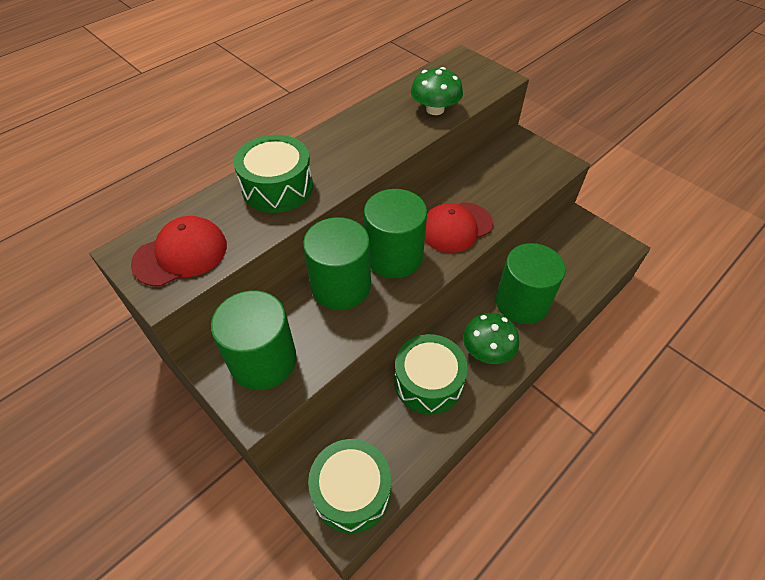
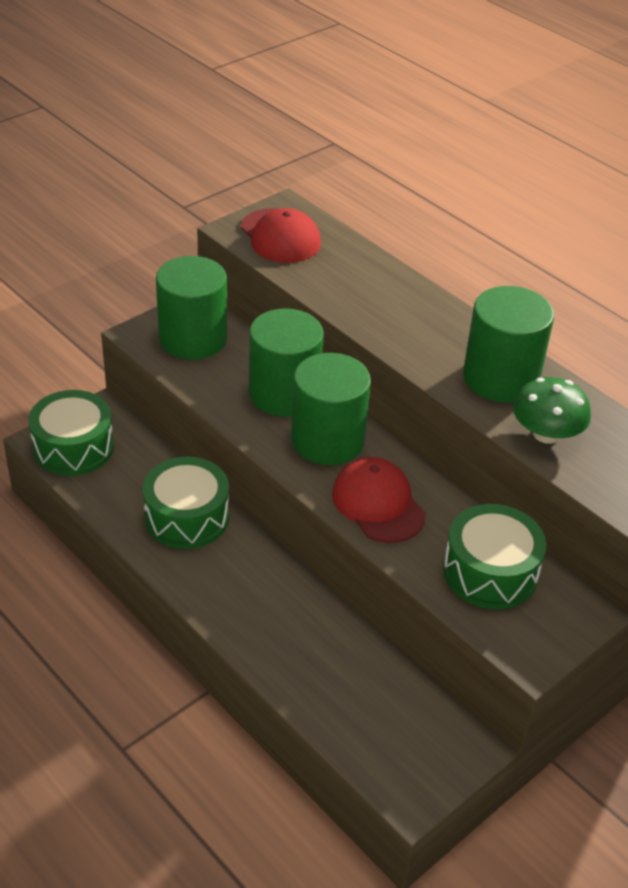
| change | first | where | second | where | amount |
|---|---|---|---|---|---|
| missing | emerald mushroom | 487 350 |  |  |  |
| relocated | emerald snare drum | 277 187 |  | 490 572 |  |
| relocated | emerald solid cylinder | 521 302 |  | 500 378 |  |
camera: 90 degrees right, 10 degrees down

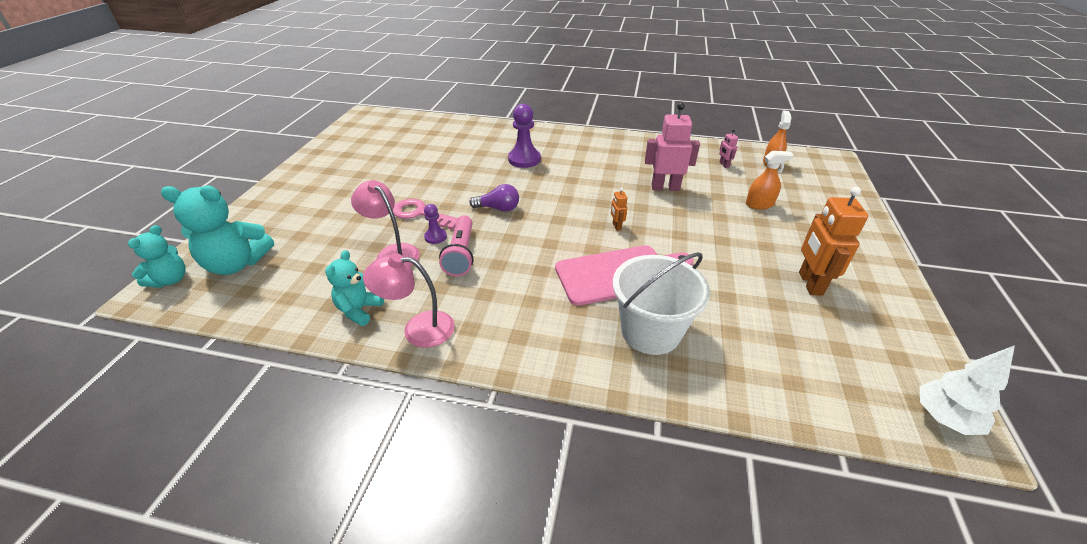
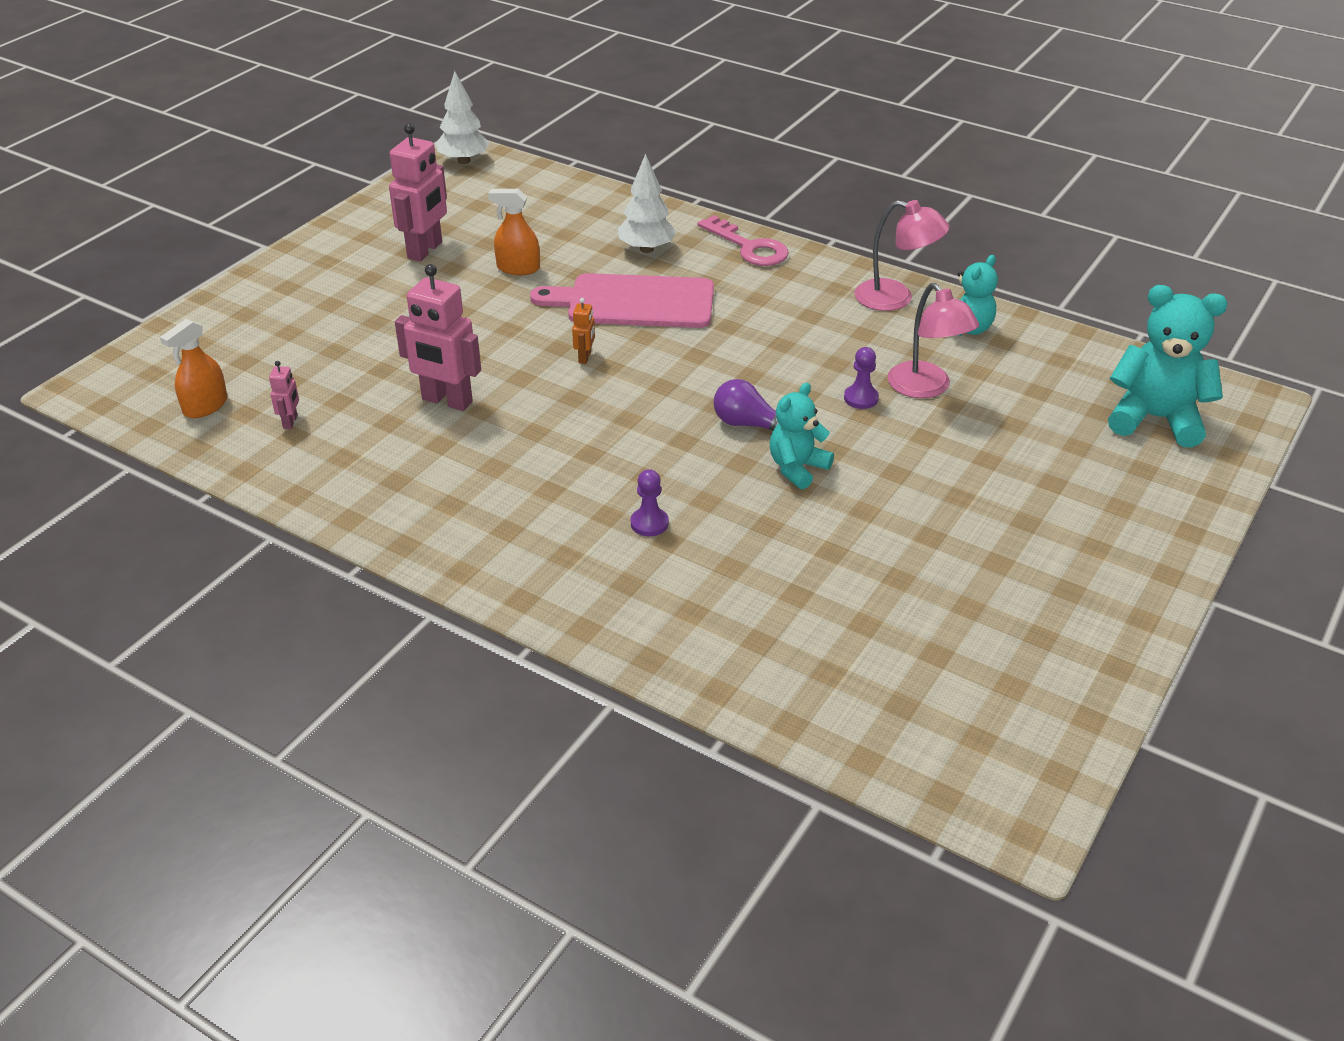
| change | first | where | second | where | amount |
|---|---|---|---|---|---|
| missing | rose-pink flashlight | 461 254 |  |  |  |
| relocated | aqua stuffed bear | 170 280 |  | 797 468 |  |
| relocated | rose-pink door key | 421 214 |  | 749 247 |  |
| relocated | bright orange spray cleaner | 759 204 |  | 518 268 |  |
| exchanged | white sand bucket | 650 331 | white toy tree | 646 249 |  |
| colour | bright orange robot figure | 810 283 | rose-pink robot figure | 425 250 |  |
| size | royal purple game pawn | 524 159 |  | 649 523 | x0.54 |
camera: 160 degrees left, 0 degrees up

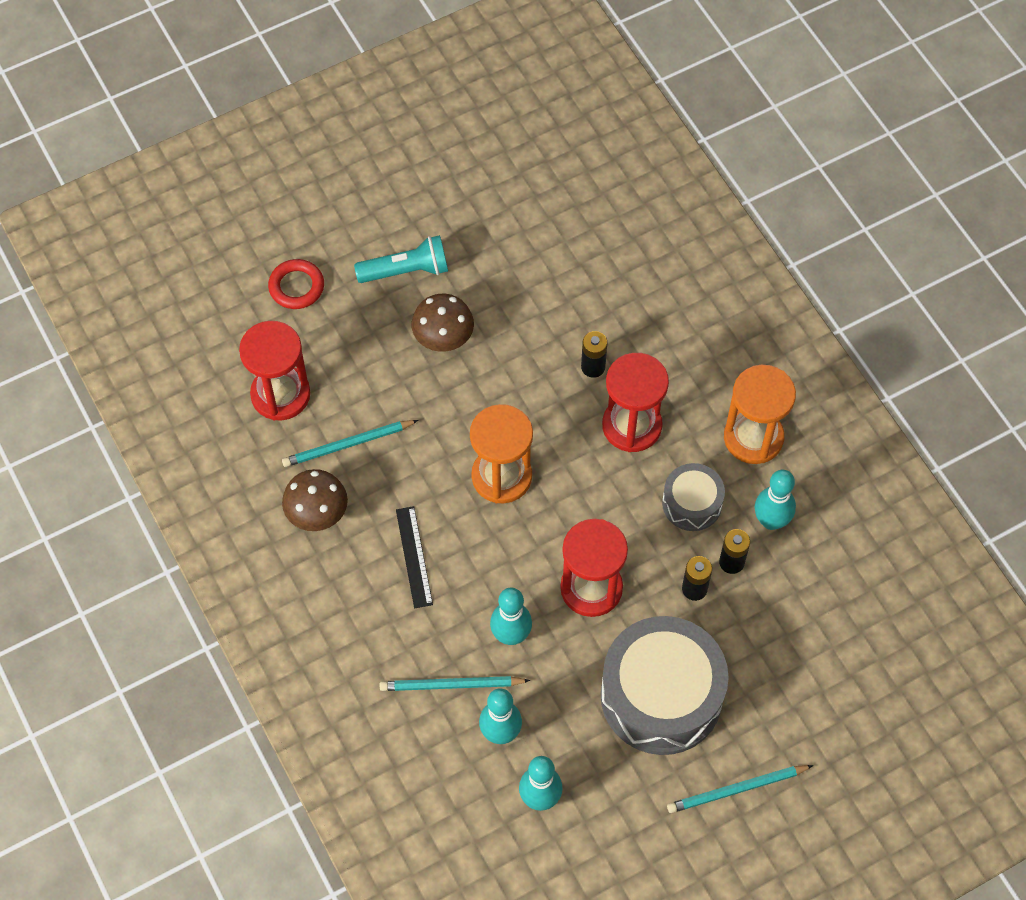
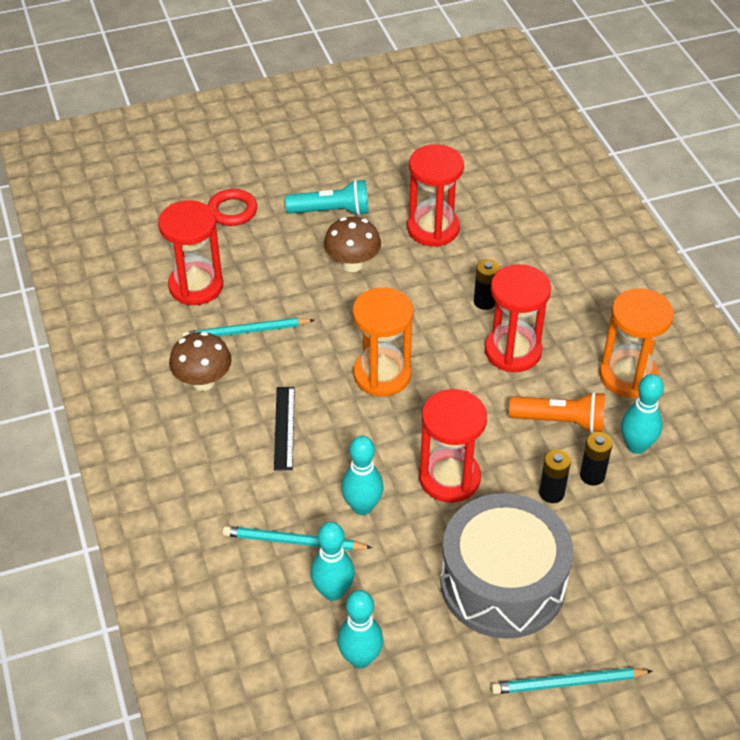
| change | first | where | second | where | amount |
|---|---|---|---|---|---|
| appeared |  |  | red hourglass | 433 229 |  |
| exchanged | grey snare drum | 692 503 | bright orange flashlight | 560 421 |  |
camera: 10 degrees right, 15 degrees down

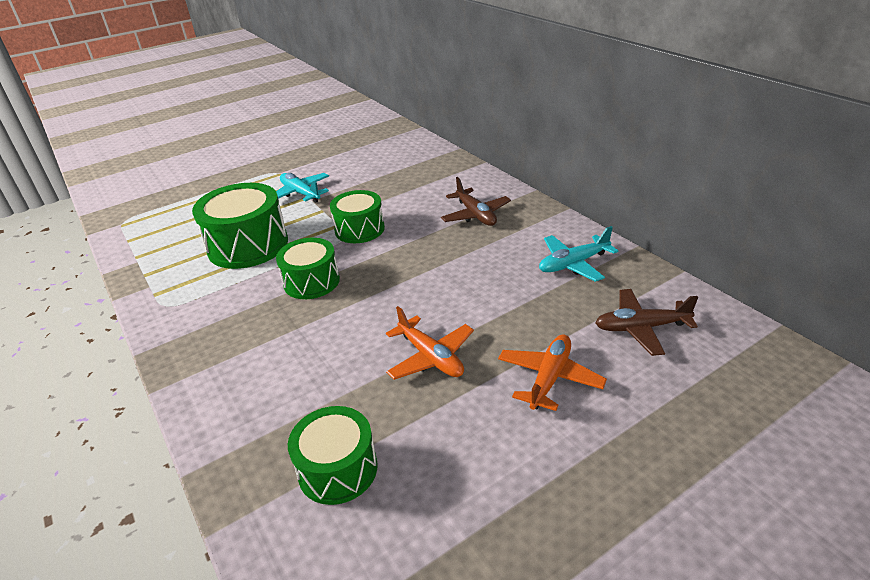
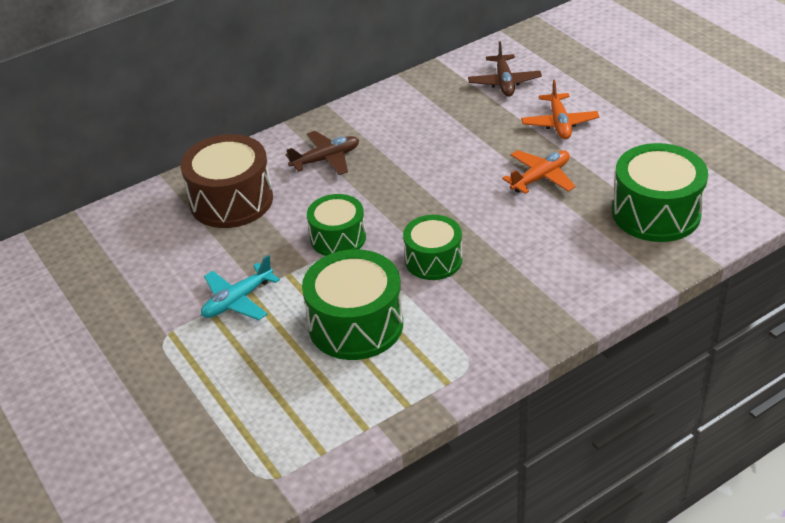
| change | first | where | second | where | amount |
|---|---|---|---|---|---|
| missing | aqua aeroplane | 573 264 |  |  |  |
| appeared |  |  | dark brown snare drum | 231 200 |  |
| spun | bright orange aeroplane | 549 378 |  | 559 123 | 120 degrees counterclockwise |
| size | emerald snare drum | 337 469 |  | 656 213 | x1.57 |
camera: 90 degrees left, 5 degrees up

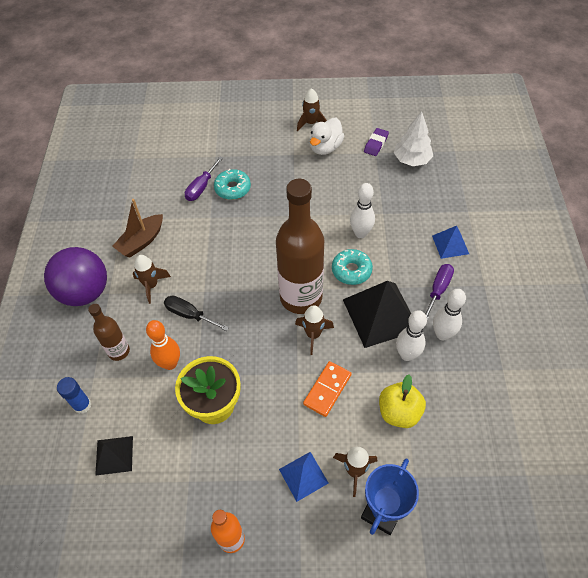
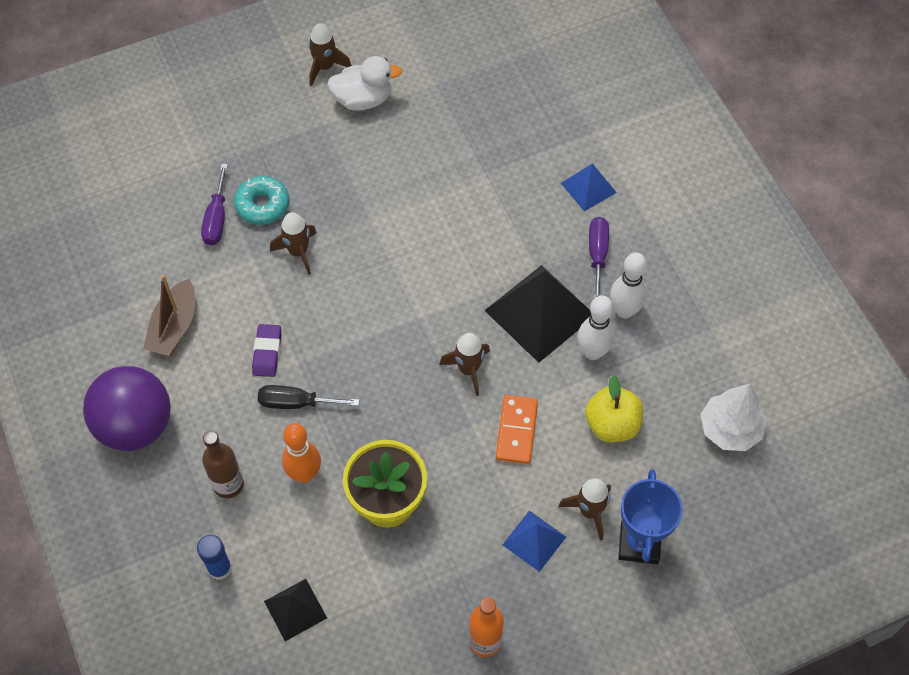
| change | first | where | second | where | amount |
|---|---|---|---|---|---|
| missing | dark brown bottle | 301 297 |  |  |  |
| missing | aqua donut | 351 270 |  |  |  |
| missing | white tenpin | 360 233 |  |  |  |
| relocated | dark brown toy rocket | 151 285 |  | 298 252 |  |
| relocated | royal purple eraser | 376 144 |  | 267 352 |  |
| relocated | white toy tree | 411 160 |  | 730 429 |  |
| spun | white toy duck | 325 147 |  | 363 99 | 105 degrees counterclockwise |
camera: 25 degrees left, 5 degrees up

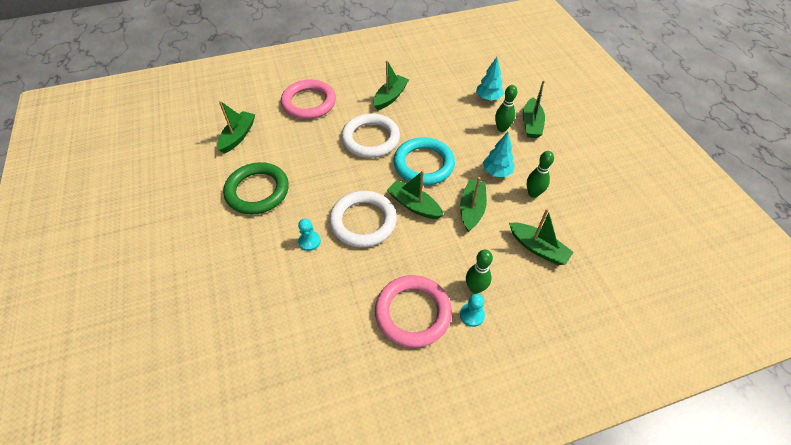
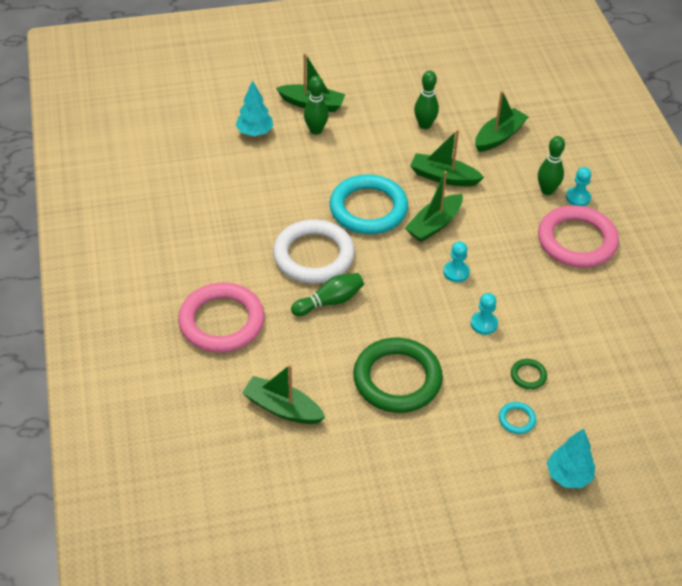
| change | first | where | second | where | amount |
|---|---|---|---|---|---|
| missing | emerald boat | 390 97 |  |  |  |
| appeared |  |  | emerald tenpin | 330 301 |  |
| appeared |  |  | aqua torus | 517 419 |  |
| appeared |  |  | emerald torus | 528 375 |  |
| relocated | aqua toy tree | 496 172 |  | 568 476 |  |
| exchanged | white torus | 363 221 | aqua game pawn | 456 272 |  |
camera: 85 degrees left, 5 degrees down

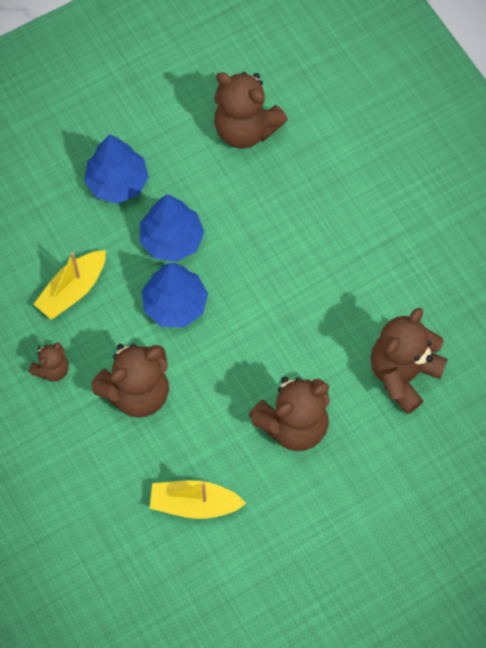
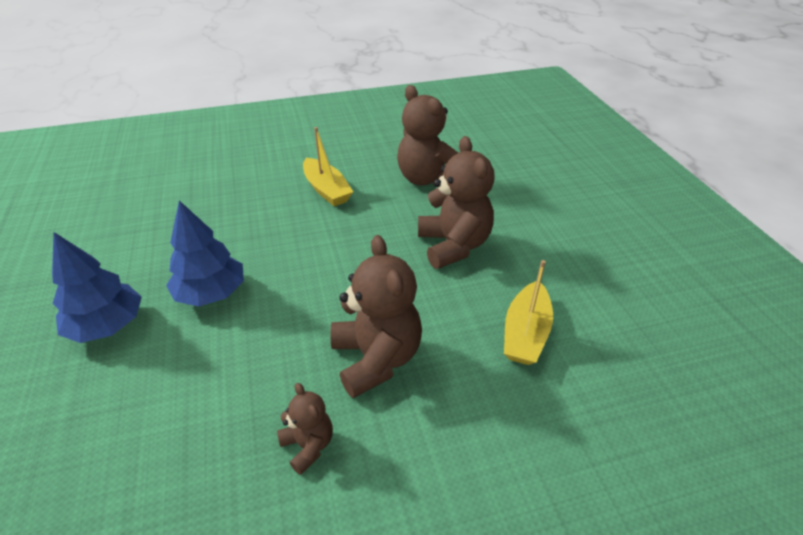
| change | first | where | second | where | amount |
|---|---|---|---|---|---|
| missing | cobalt toy tree | 175 304 |  |  |  |
| missing | dark brown stuffed bear | 245 129 |  |  |  |
| relocated | golden boat | 72 290 |  | 326 190 |  |
camera: 75 degrees left, 25 degrees down

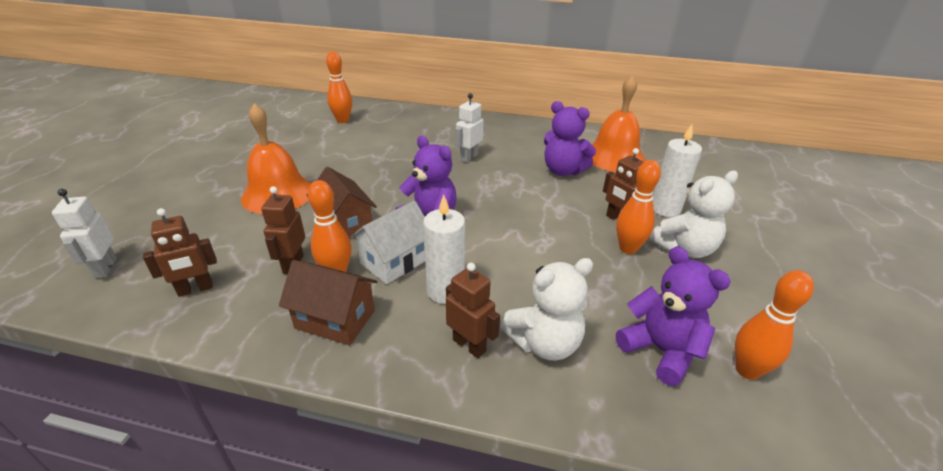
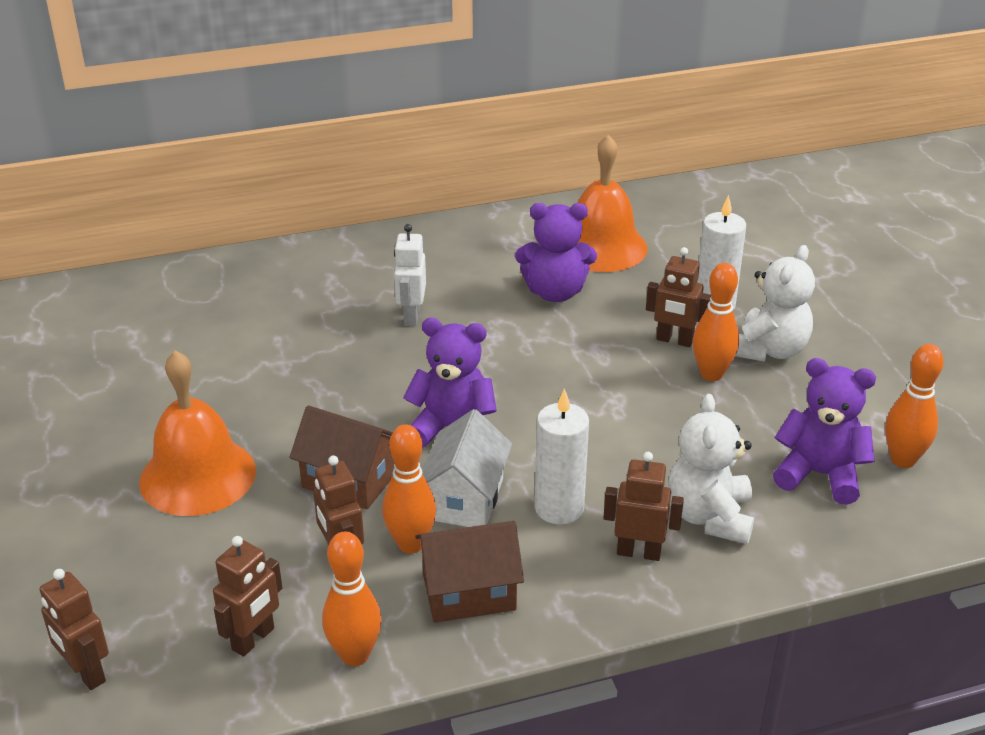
| change | first | where | second | where | amount |
|---|---|---|---|---|---|
| relocated | bright orange tenpin | 343 120 |  | 355 655 |  |
| colour | white robot figure | 105 268 | dark brown robot figure | 86 673 |  |
| spun | white stuffed bear | 544 343 |  | 709 516 | 150 degrees clockwise |
camera: 30 degrees left, 0 degrees up

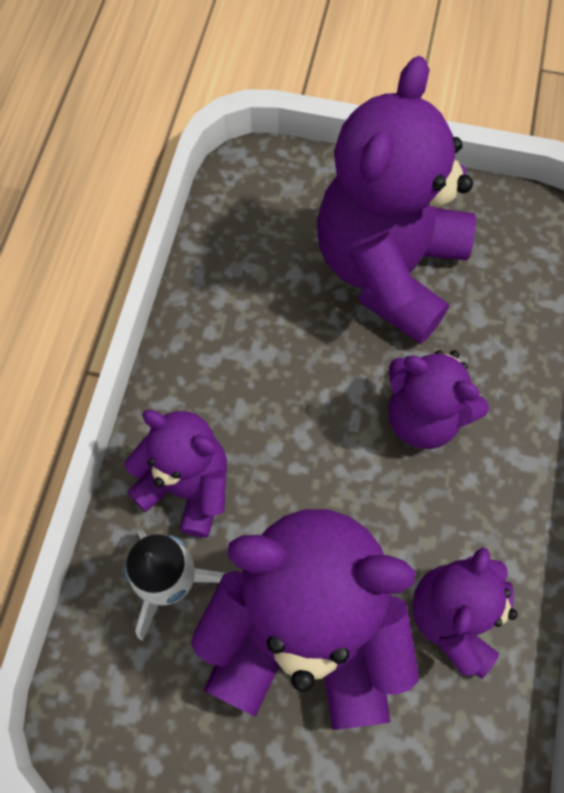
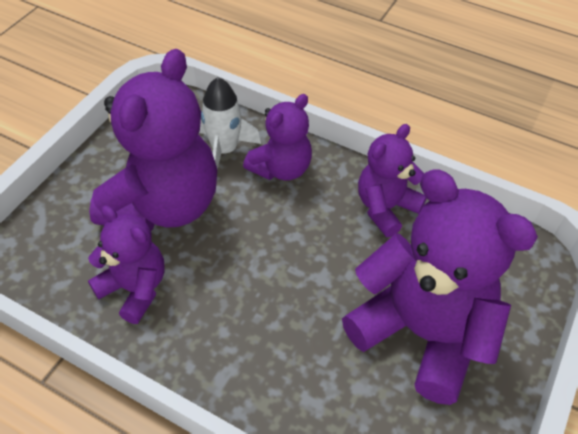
| change | first | where | second | where | amount |
|---|---|---|---|---|---|
| relocated | royal purple stuffed bear | 423 417 |  | 385 208 |  |
camera: 105 degrees right, 15 degrees down

